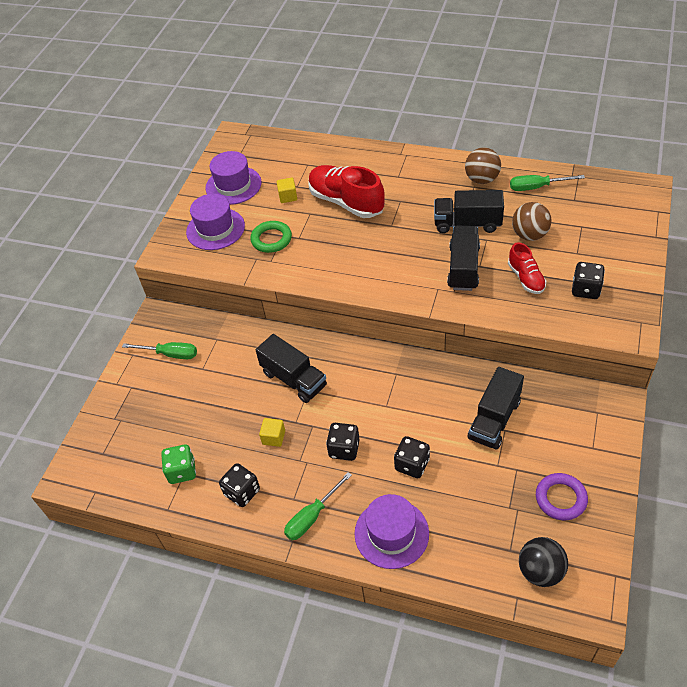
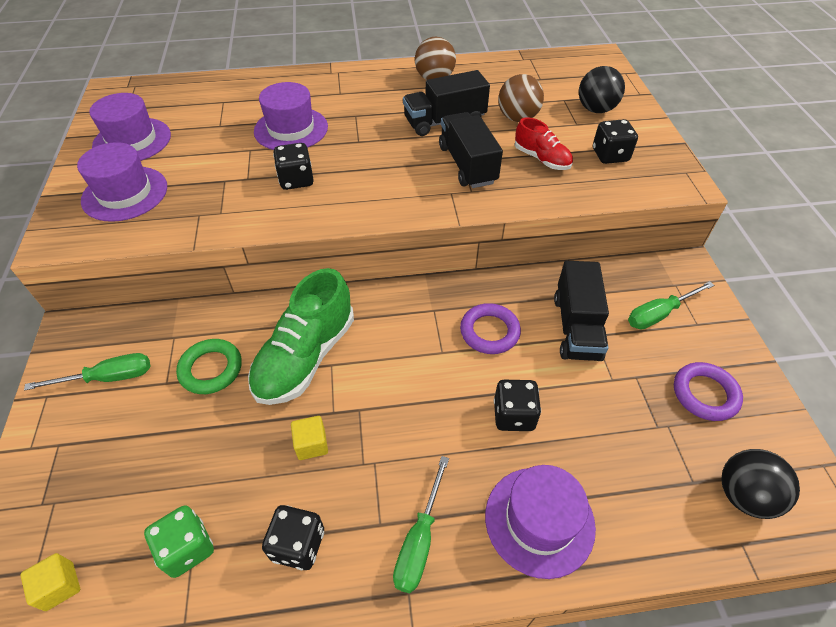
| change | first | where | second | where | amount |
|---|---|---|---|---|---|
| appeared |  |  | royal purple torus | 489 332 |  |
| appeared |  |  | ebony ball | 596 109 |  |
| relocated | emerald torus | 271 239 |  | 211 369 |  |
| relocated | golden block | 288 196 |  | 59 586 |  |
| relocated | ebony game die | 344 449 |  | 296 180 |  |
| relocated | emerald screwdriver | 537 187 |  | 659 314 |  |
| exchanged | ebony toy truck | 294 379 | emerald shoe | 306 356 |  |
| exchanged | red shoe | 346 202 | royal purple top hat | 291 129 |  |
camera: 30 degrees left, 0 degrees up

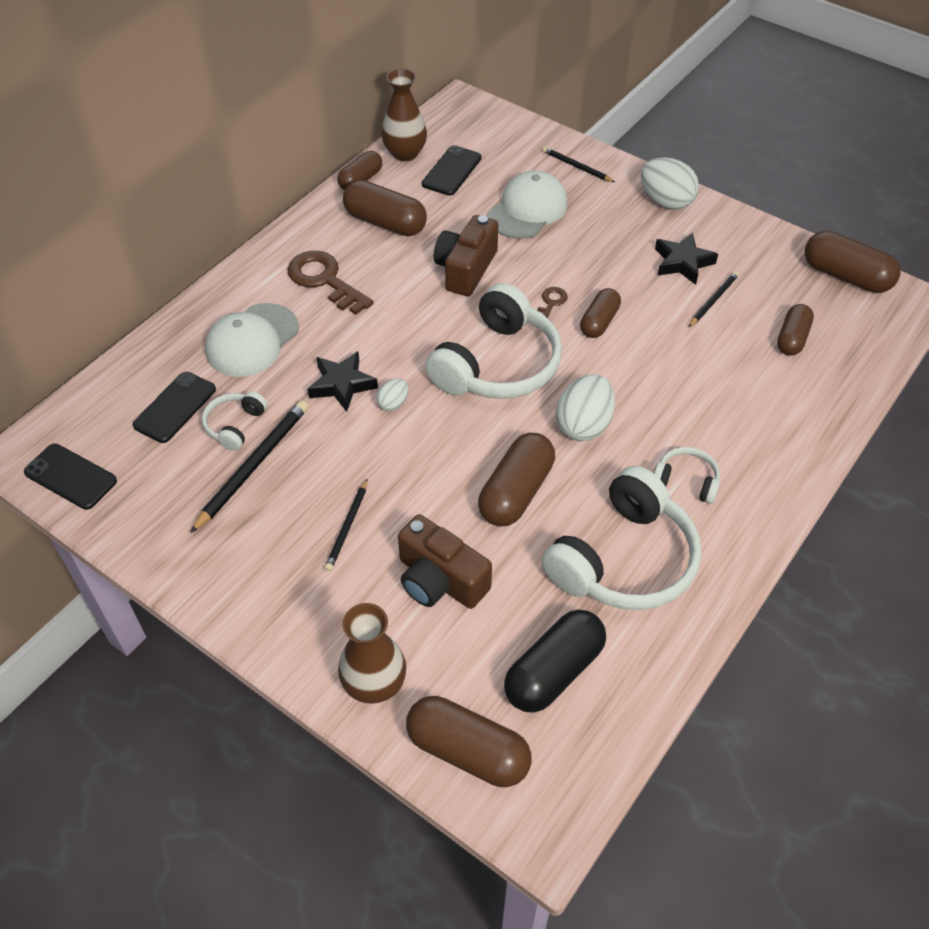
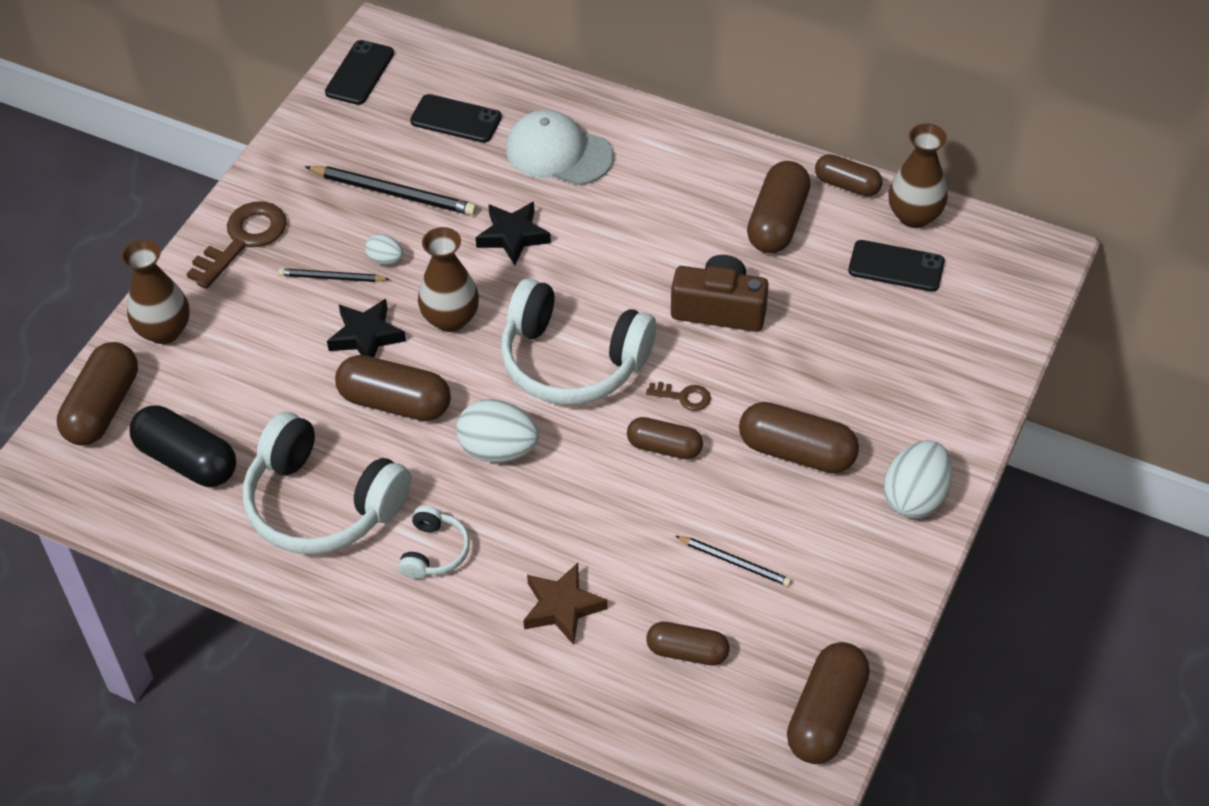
| change | first | where | second | where | amount |
|---|---|---|---|---|---|
| missing | white over-ear headphones | 235 425 |  |  |  |
| missing | dark brown photo camera | 440 580 |  |  |  |
| missing | white cap | 527 209 |  |  |  |
| missing | ebony lead pencil | 576 167 |  |  |  |
| appeared |  |  | dark brown flower vase | 450 319 |  |
| appeared |  |  | dark brown star | 562 607 |  |
| appeared |  |  | dark brown capsule | 796 452 |  |
| relocated | dark brown door key | 325 280 |  | 243 240 |  |
| relocated | white egg | 393 403 |  | 385 259 |  |
| relocated | ebony star | 682 262 |  | 366 336 |  |
camera: 80 degrees right, 0 degrees up

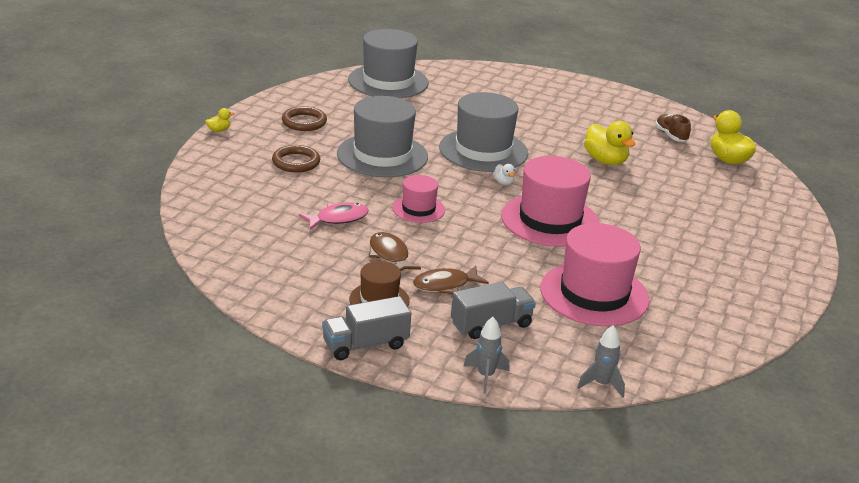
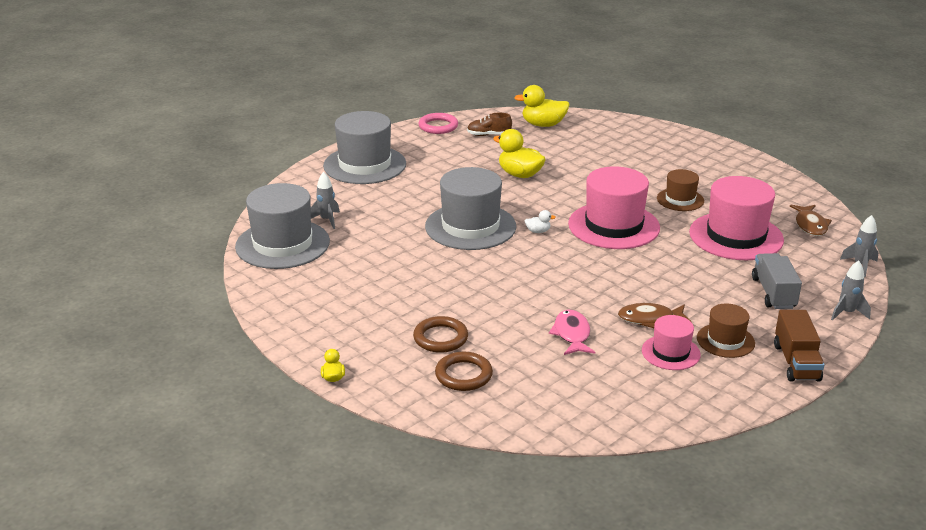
| change | first | where | second | where | amount |
|---|---|---|---|---|---|
| appeared |  |  | grey toy rocket | 327 220 |  |
| appeared |  |  | rose-pink torus | 438 126 |  |
| appeared |  |  | dark brown top hat | 680 199 |  |
| relocated | dark brown torus | 304 122 |  | 463 375 |  |
| relocated | grey top hat | 382 155 |  | 365 165 |  |
| relocated | rose-pink top hat | 418 209 |  | 670 352 |  |
| relocated | dark brown fish | 445 285 |  | 810 225 |  |
| colour | grey toy truck | 365 344 | dark brown toy truck | 796 362 |  |
| spun | golden toy duck | 605 161 |  | 520 174 | 135 degrees counterclockwise |
camera: 65 degrees left, 0 degrees up

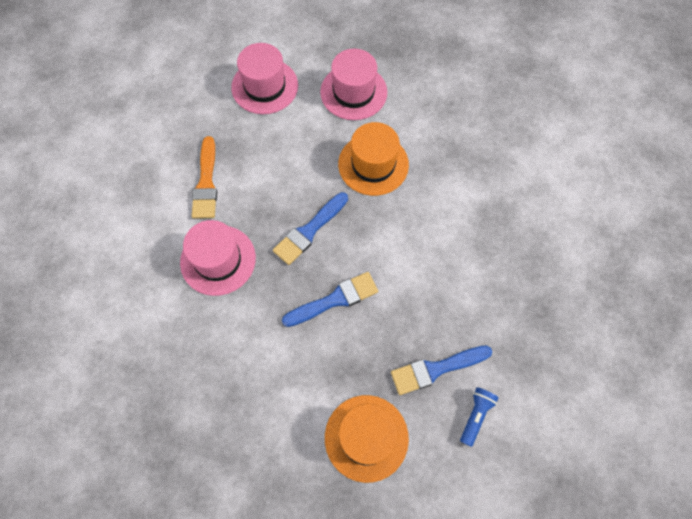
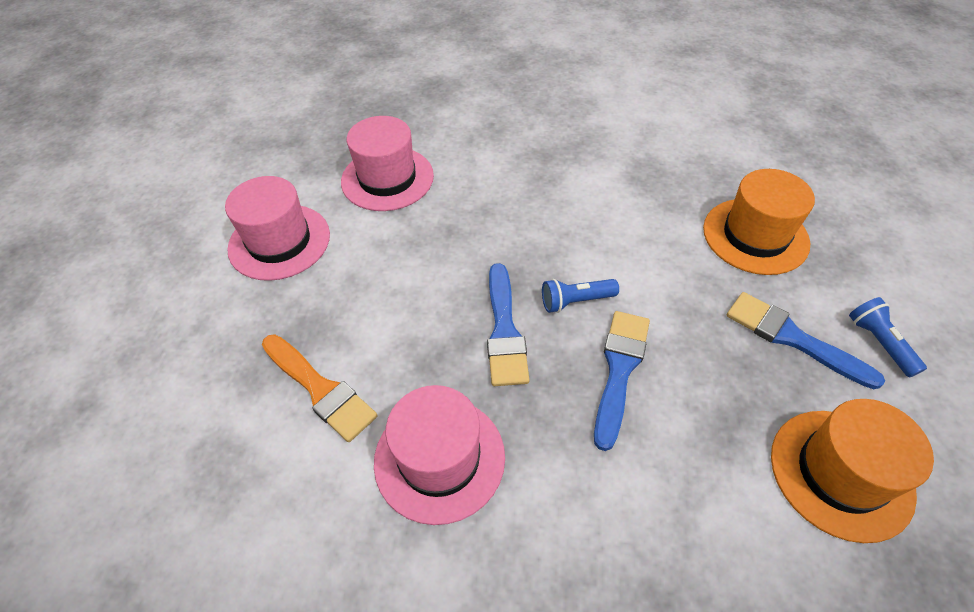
| change | first | where | second | where | amount |
|---|---|---|---|---|---|
| appeared |  |  | cobalt flashlight | 576 301 |  |
| relocated | bright orange top hat | 373 164 |  | 755 236 |  |
| spun | cobalt paintbrush | 436 369 |  | 792 338 | 105 degrees clockwise |
camera: 45 degrees left, 15 degrees down

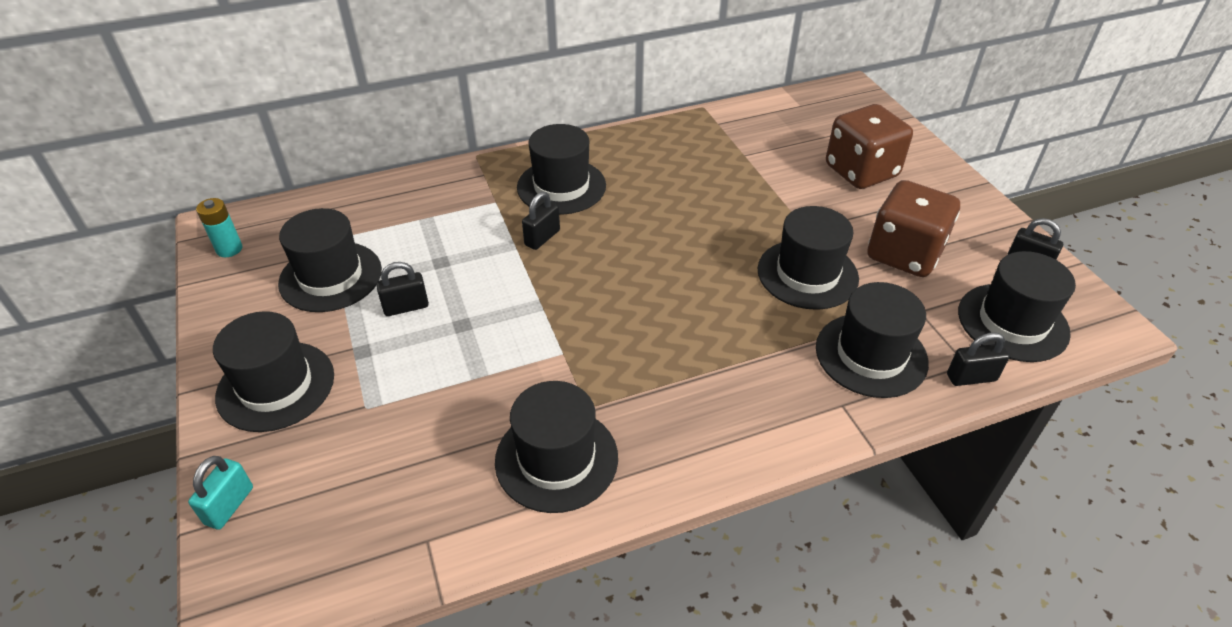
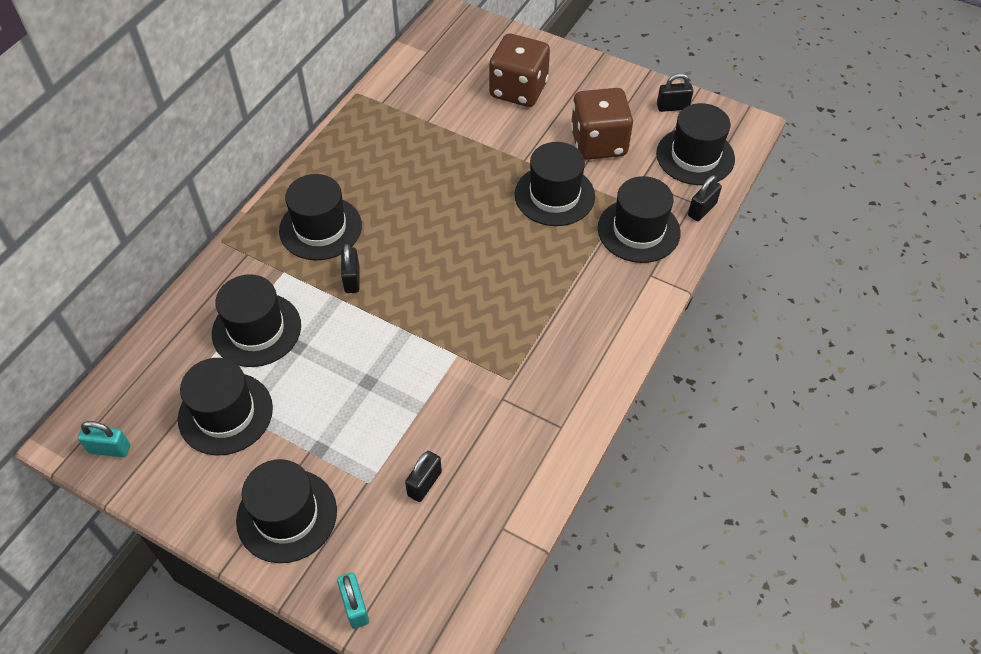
| change | first | where | second | where | amount |
|---|---|---|---|---|---|
| relocated | ebony padlock | 406 307 |  | 424 483 |  |
| relocated | ebony top hat | 556 459 |  | 256 329 |  |
| exchanged | aqua battery | 229 249 | aqua padlock | 109 449 |  |
camera: 40 degrees left, 10 degrees up

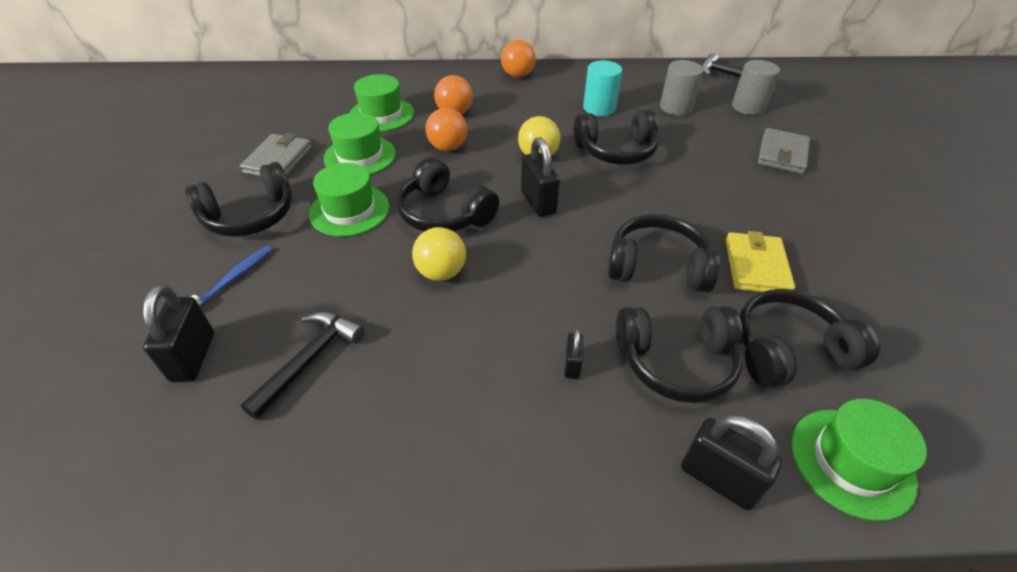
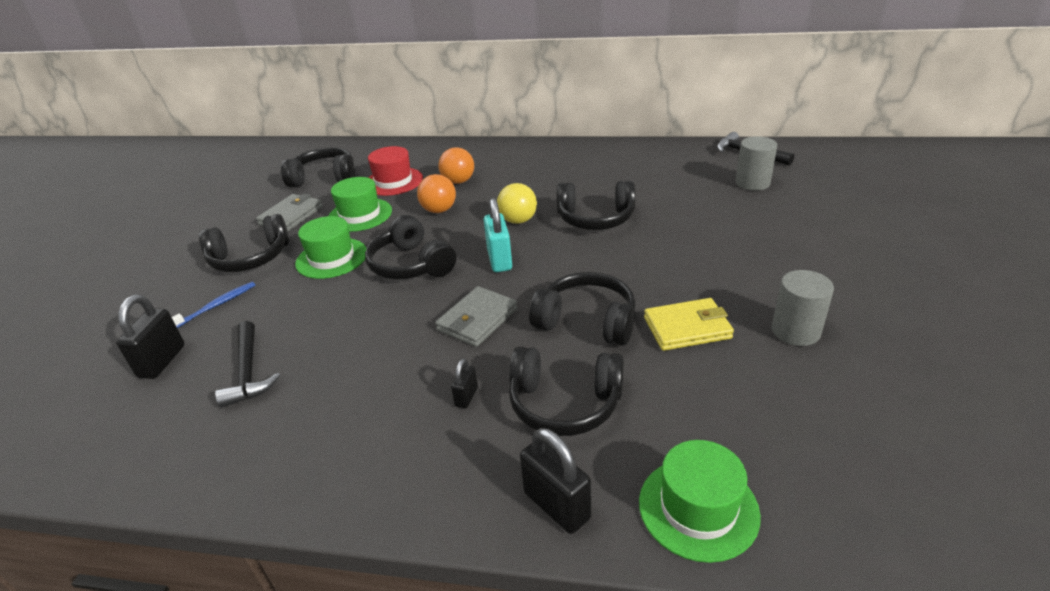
| change | first | where | second | where | amount |
|---|---|---|---|---|---|
| missing | golden ball | 441 272 |  |  |  |
| missing | bright orange ball | 517 75 |  |  |  |
| missing | aqua solid cylinder | 599 108 |  |  |  |
| relocated | grey solid cylinder | 676 107 |  | 795 331 |  |
| relocated | ebony over-ear headphones | 788 350 |  | 324 178 |  |
| relocated | grey card wallet | 782 154 |  | 477 320 |  |
| colour | emerald top hat | 381 114 | red top hat | 393 181 |  |
| colour | ebony padlock | 538 202 | aqua padlock | 499 260 |  |
| spun | ebony carpenter's hammer | 309 360 |  | 248 372 | 120 degrees clockwise |
| spun | golden card wallet | 756 266 |  | 687 328 | 60 degrees clockwise |
camera: 15 degrees right, 10 degrees down

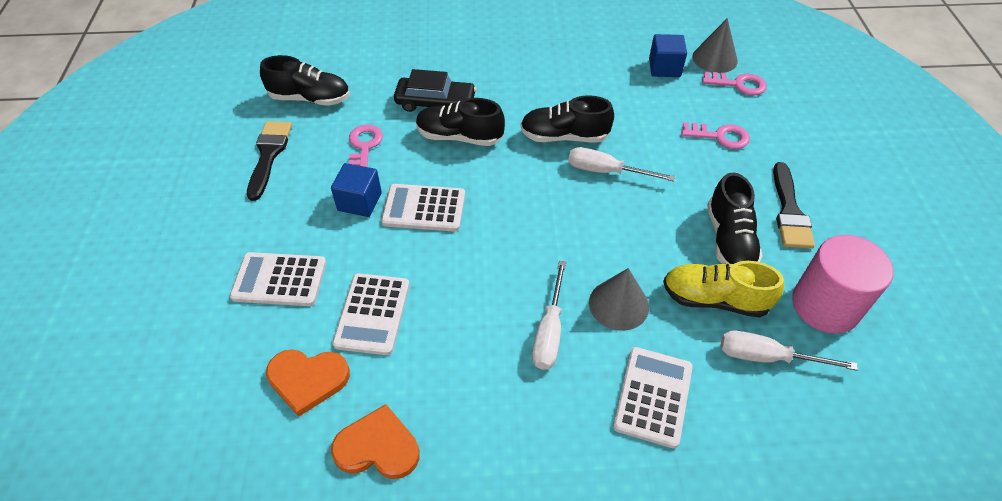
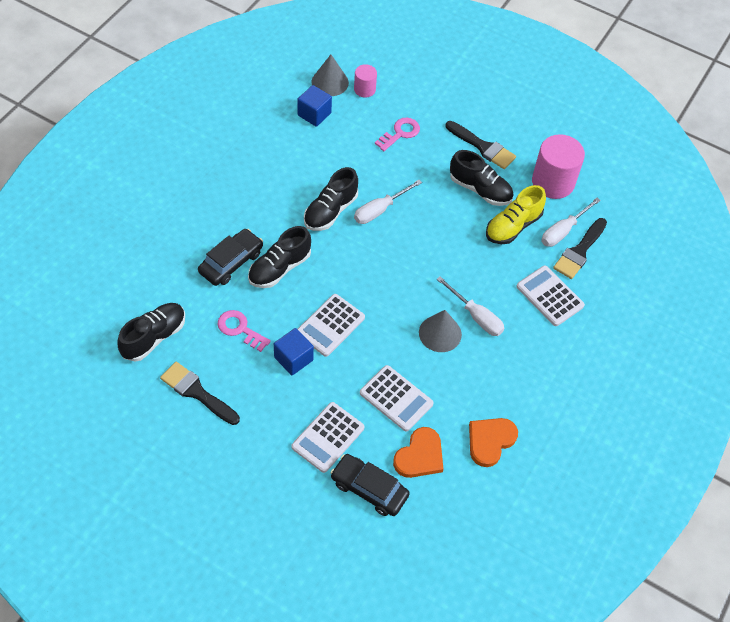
| change | first | where | second | where | amount |
|---|---|---|---|---|---|
| appeared |  |  | ebony toy car | 369 489 |  |
| appeared |  |  | ebony paintbrush | 579 251 |  |
| relocated | grey solid cone | 618 304 |  | 440 333 |  |
| exchanged | rose-pink door key | 738 84 | rose-pink solid cylinder | 364 89 |  |
camera: 60 degrees left, 5 degrees up

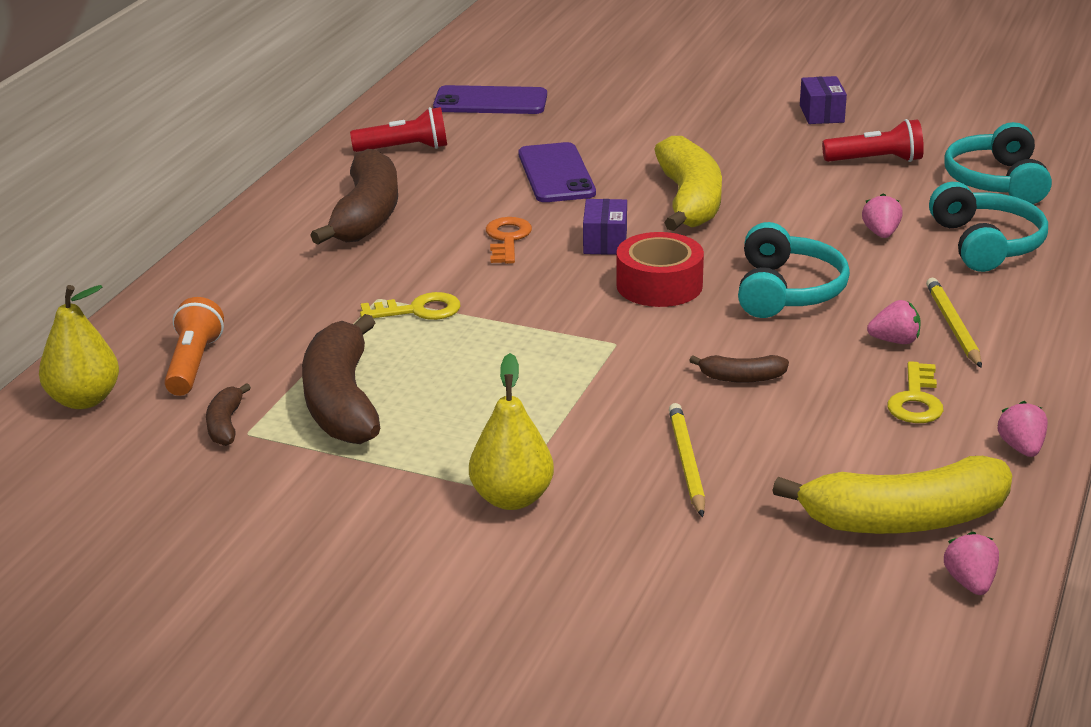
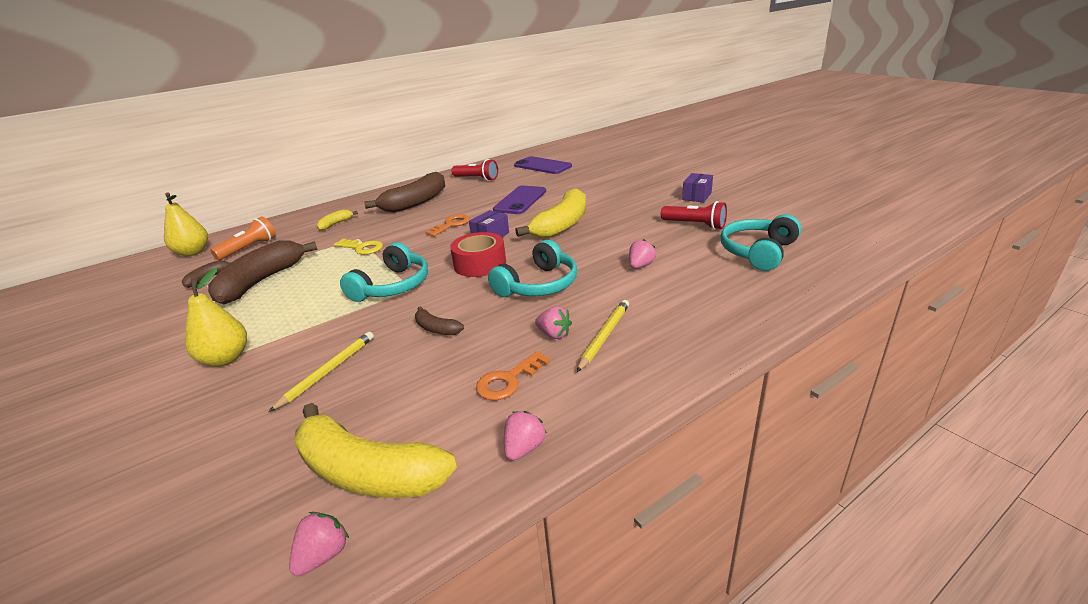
| change | first | where | second | where | amount |
|---|---|---|---|---|---|
| appeared |  |  | golden toy banana | 335 224 |  |
| relocated | aqua over-ear headphones | 986 244 |  | 392 286 |  |
| colour | golden door key | 916 400 | bright orange door key | 508 380 |  |
camera: 35 degrees right, 0 degrees up

